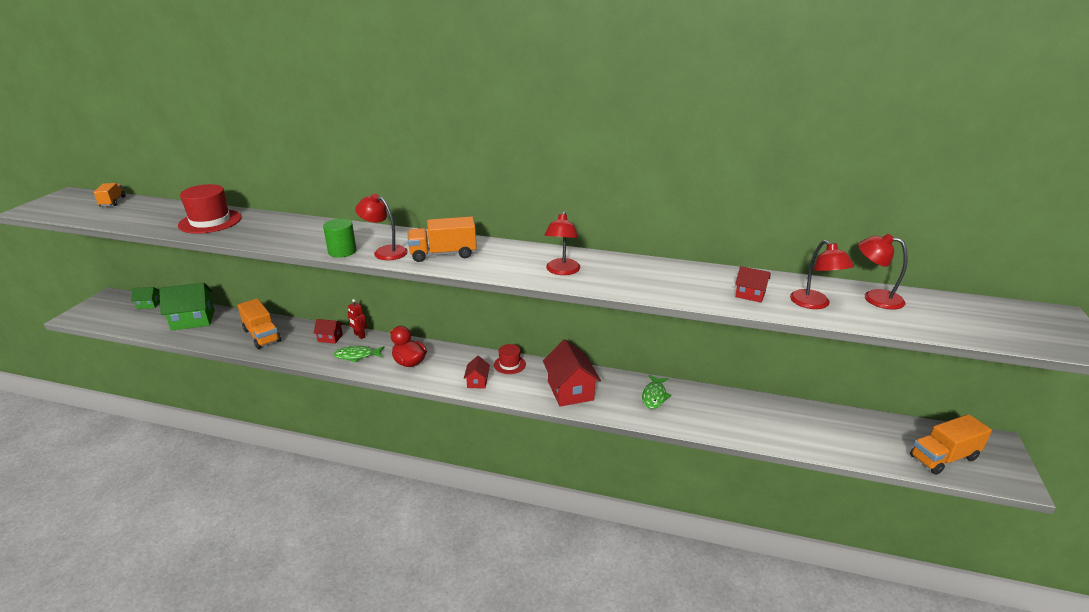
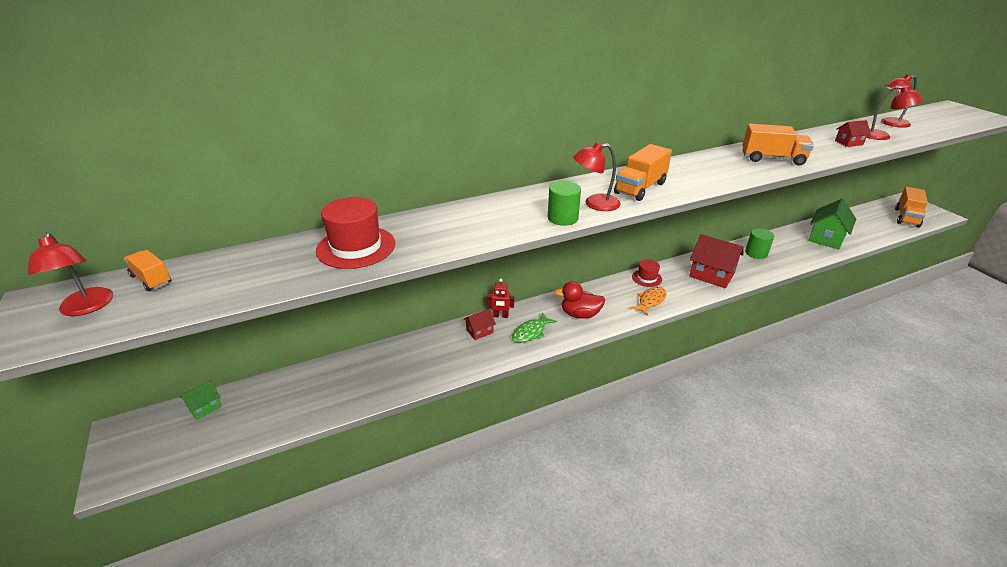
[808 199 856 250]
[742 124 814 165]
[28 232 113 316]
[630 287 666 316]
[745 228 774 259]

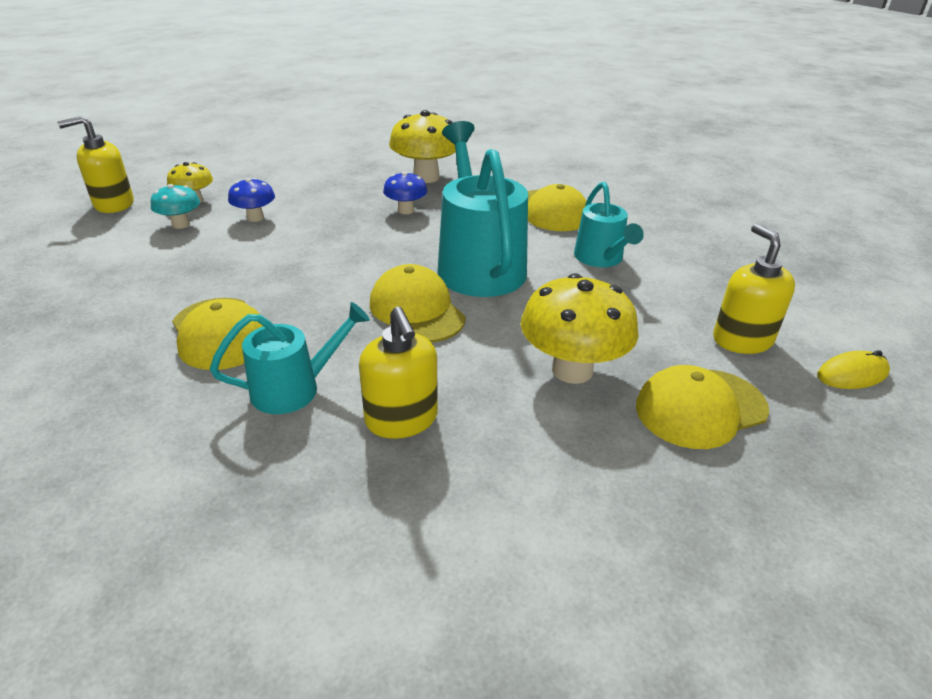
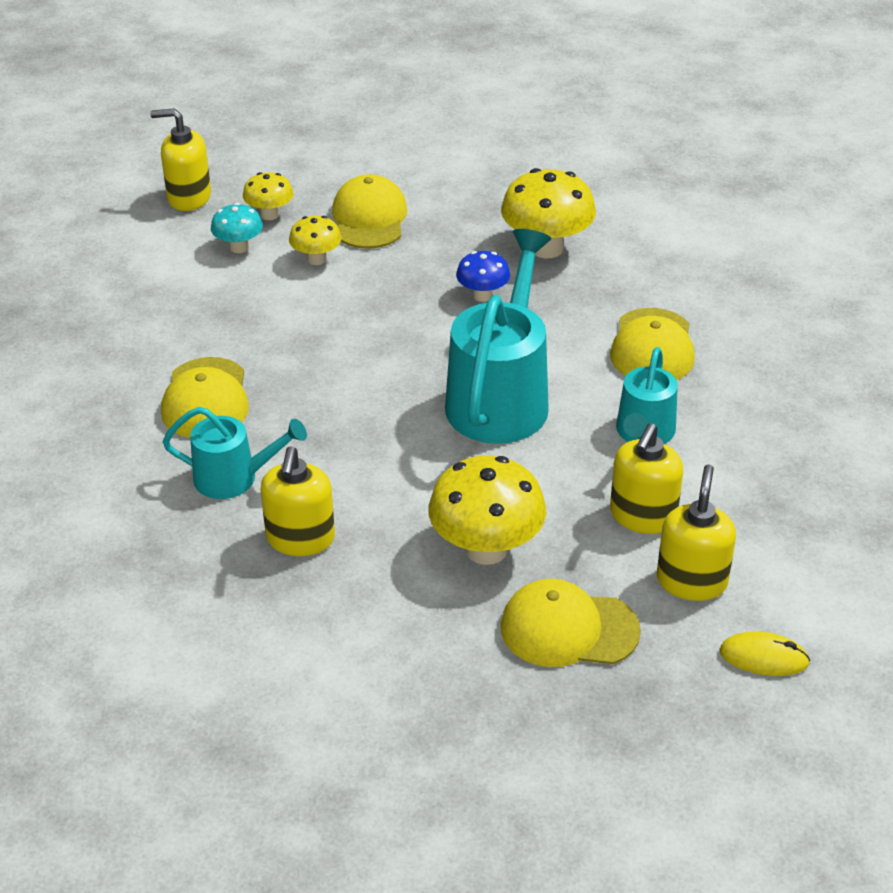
[610 423 683 534]
[332 174 408 249]
[289 216 342 265]

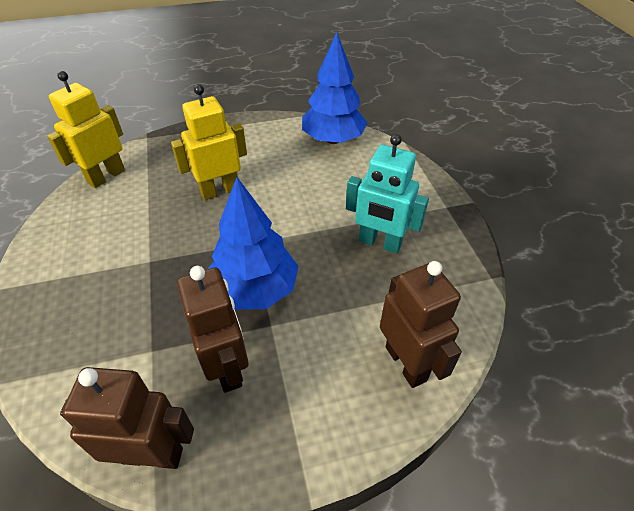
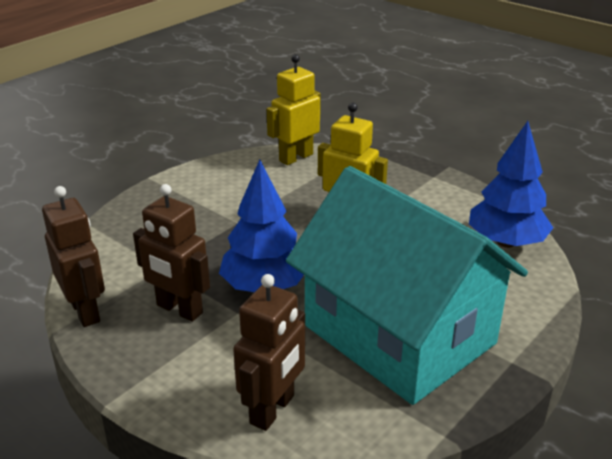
[286 166 528 405]
[267 54 321 165]
[133 184 210 322]

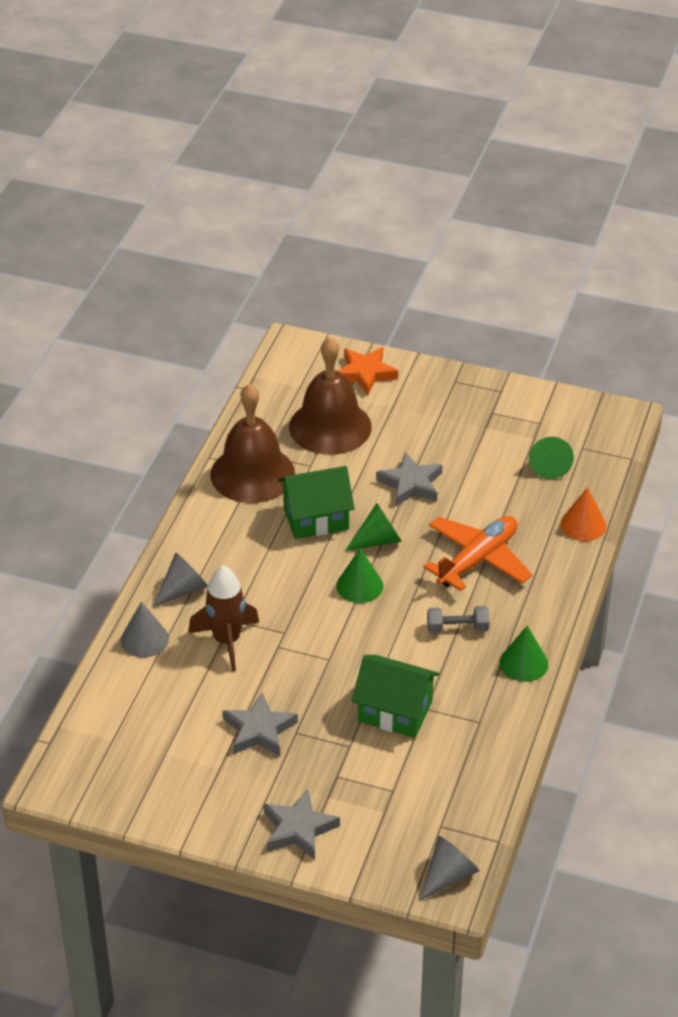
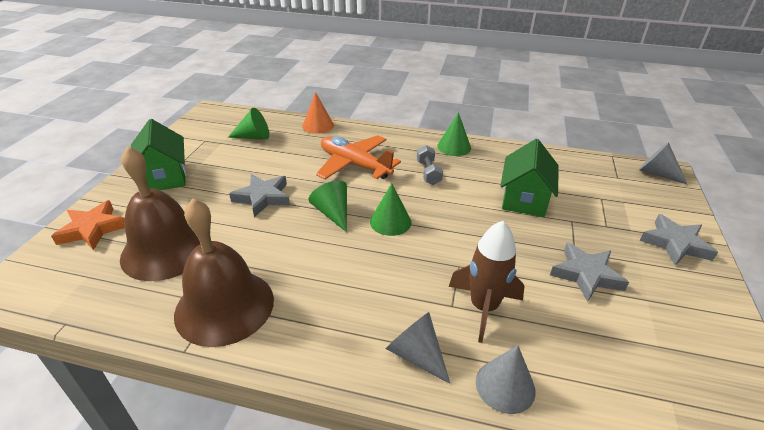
[131 119 186 190]

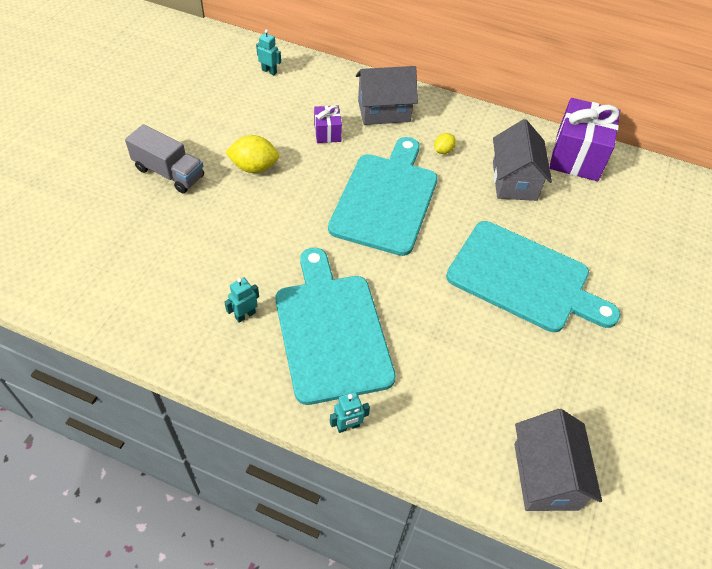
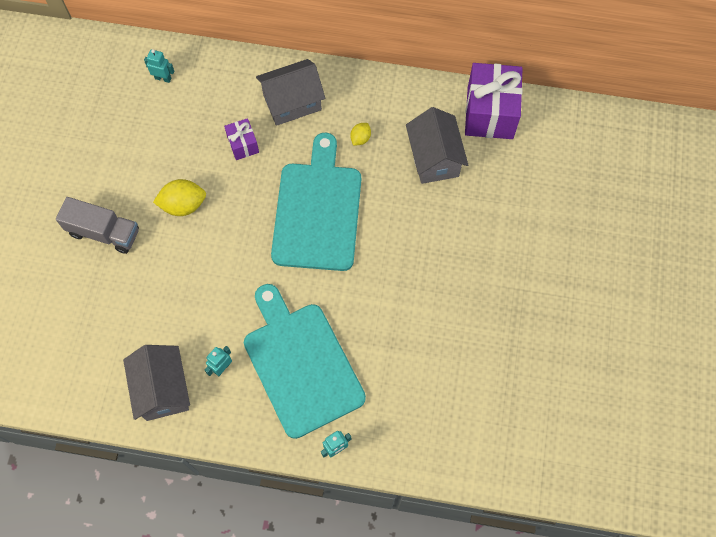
[446 221 620 332] (first image)
[123 345 190 421]

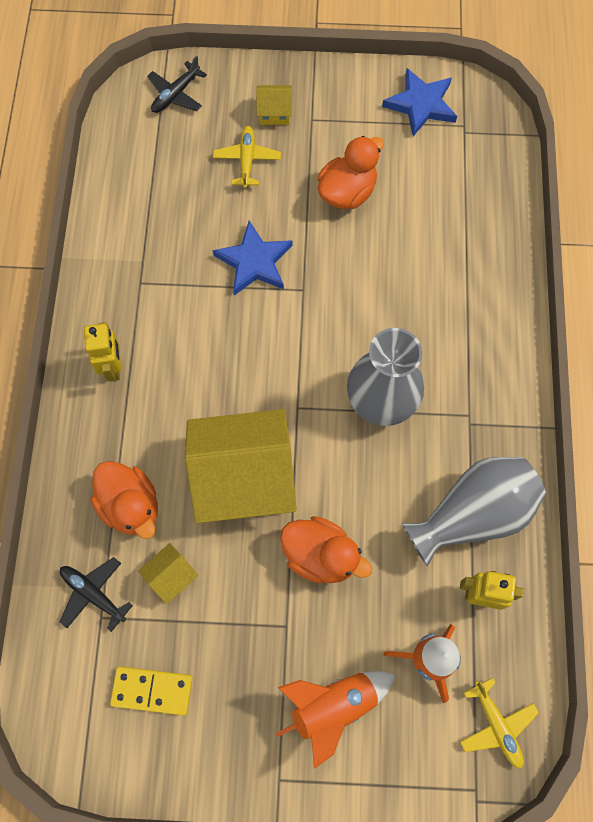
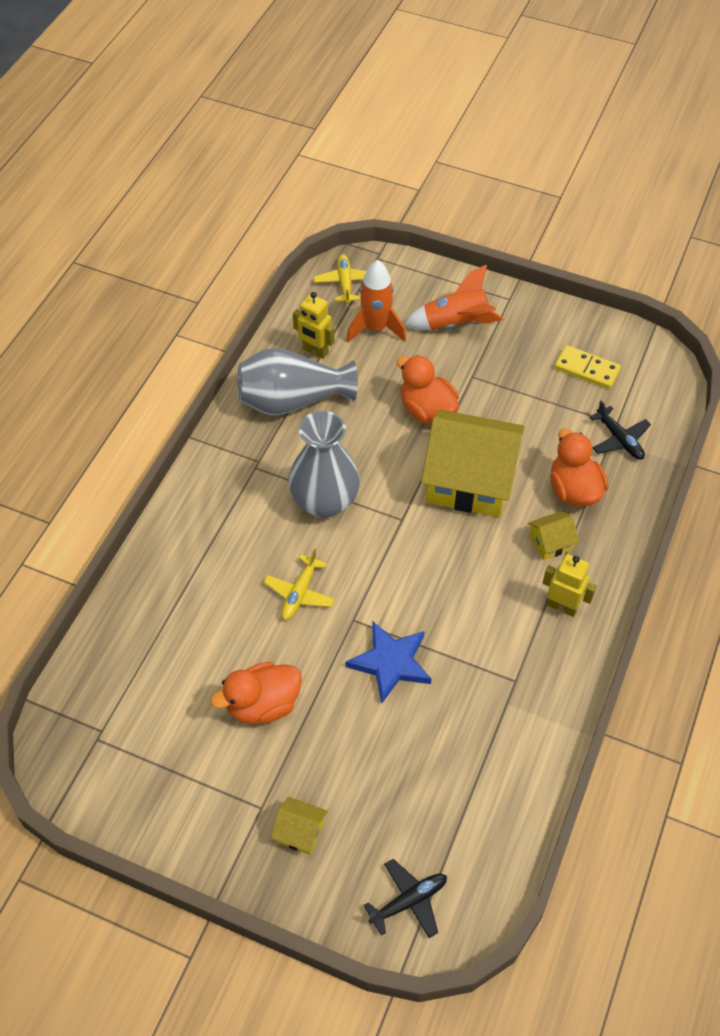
[382 68 457 136] (first image)
[528 511 579 560]
[264 548 335 620]
[543 554 597 617]

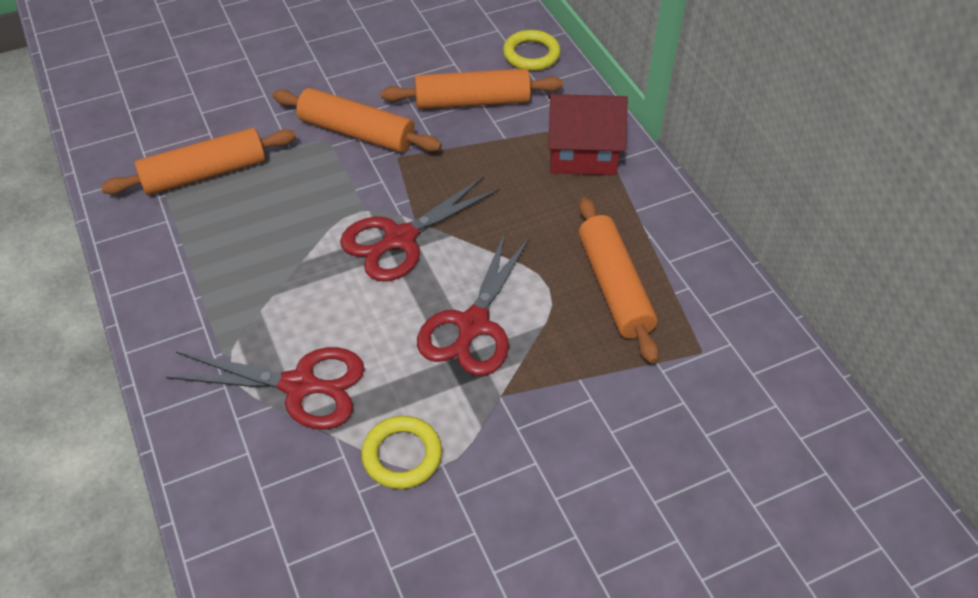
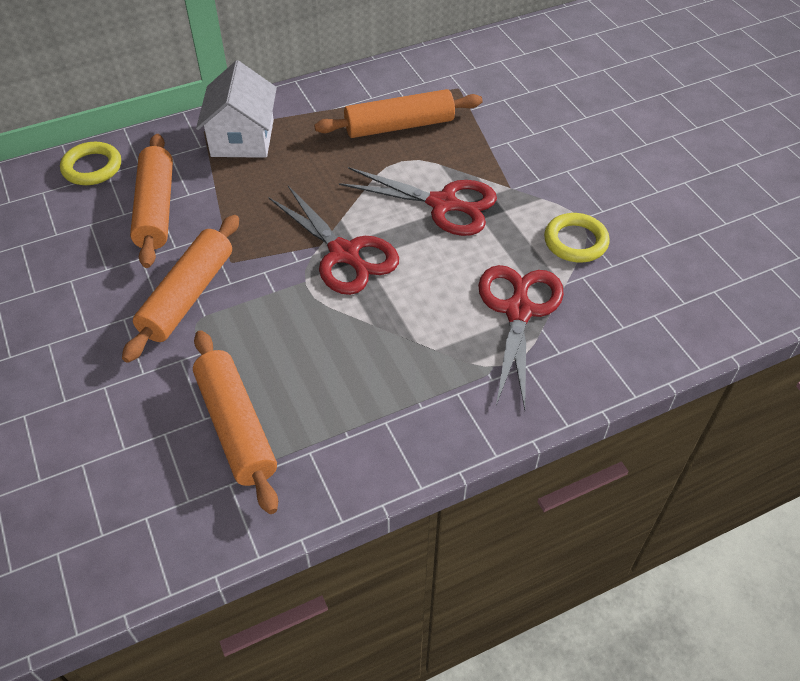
[196 60 277 158]

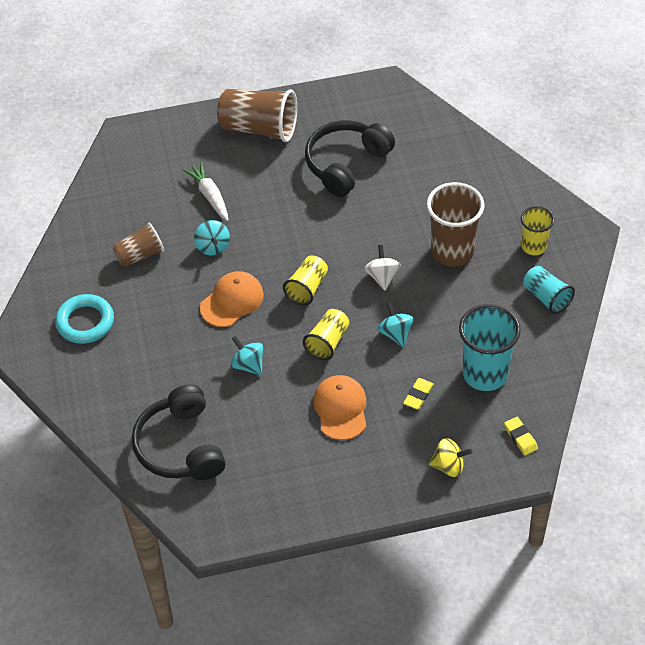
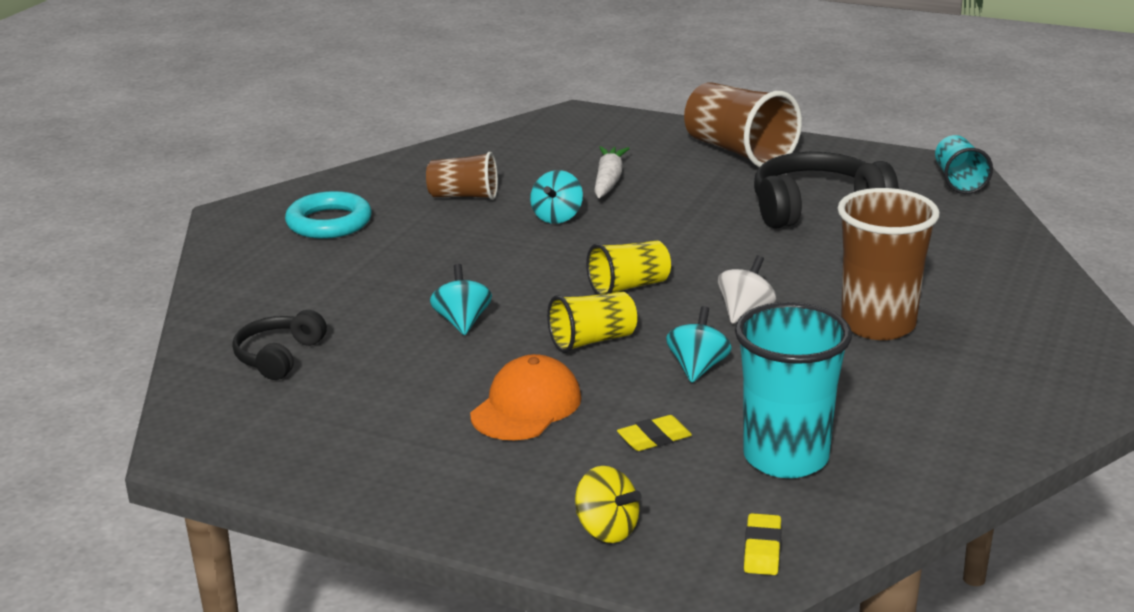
[200 271 264 327] (first image)
[521 206 554 255] (first image)
[935 135 993 194]
[232 310 327 380]

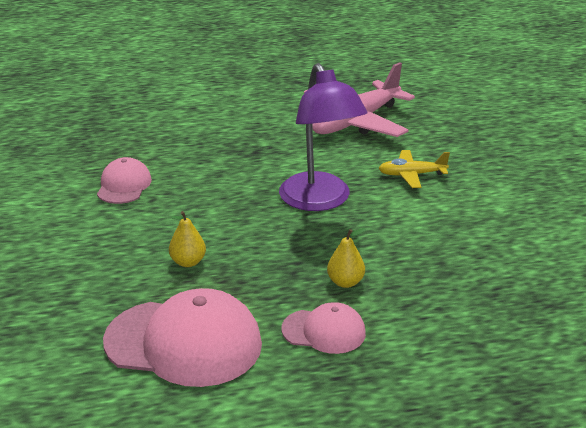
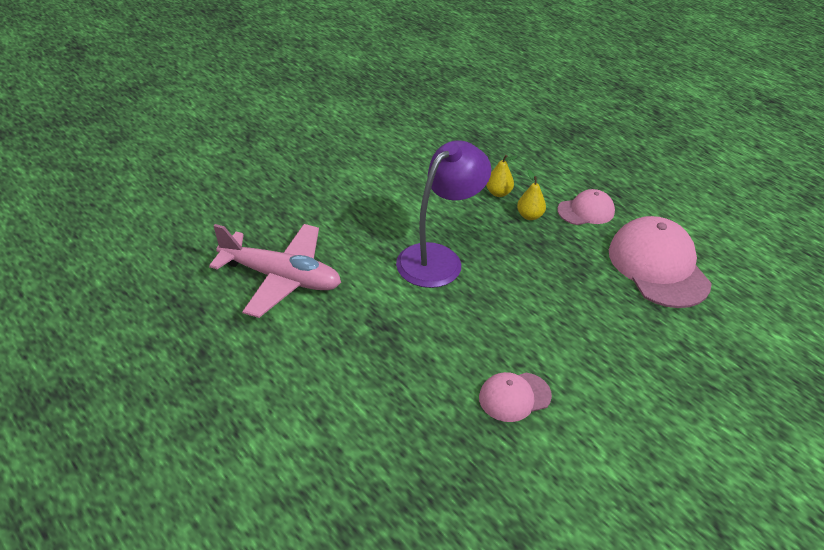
[379 150 450 188] (first image)
[486 155 518 197]
[557 189 615 225]

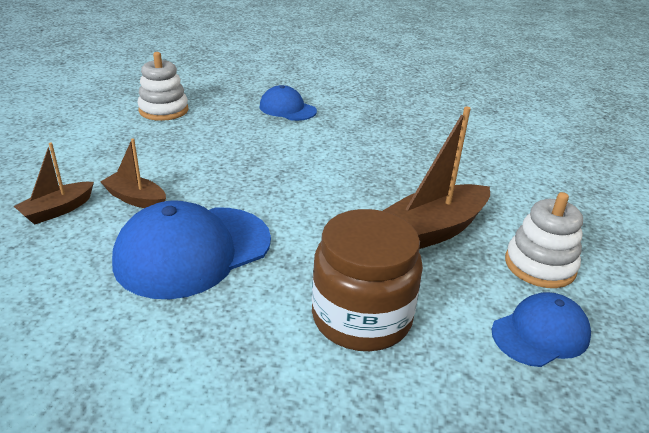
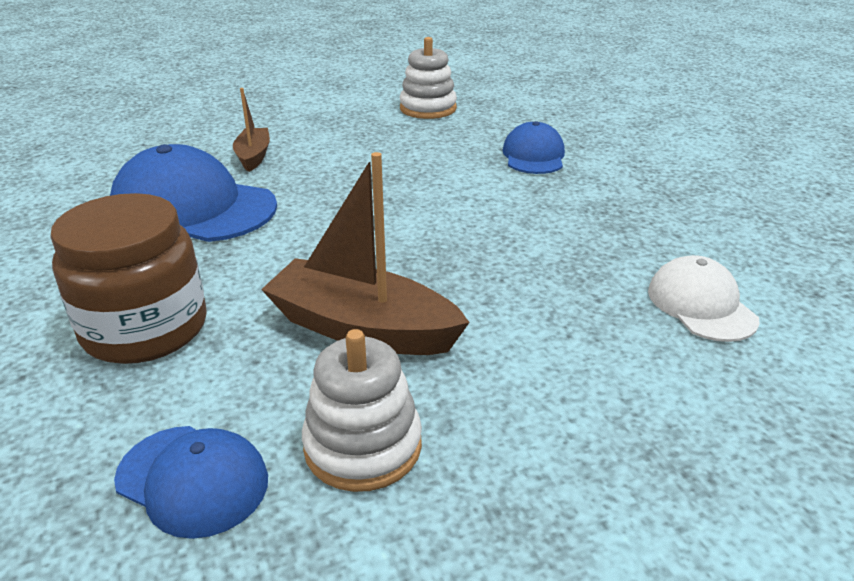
[14 142 94 225] (first image)
[648 255 760 342]

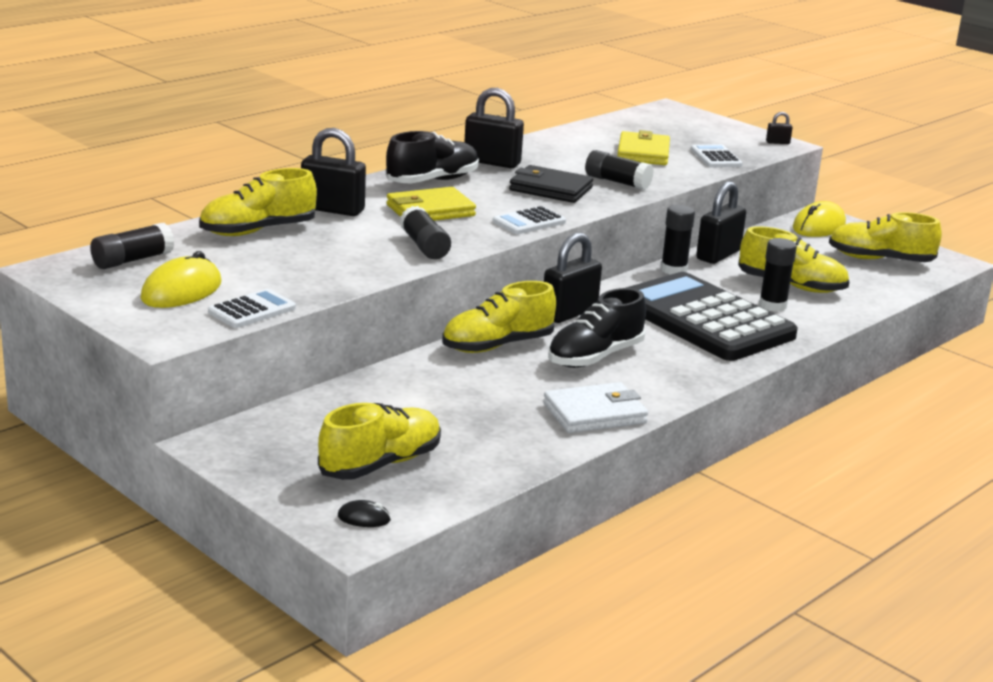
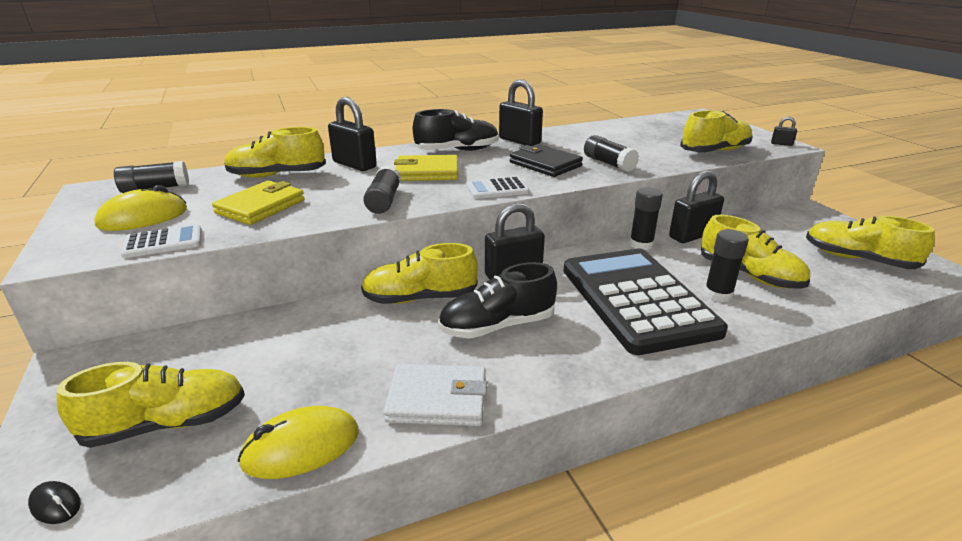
[212 181 305 225]
[238 406 359 479]
[680 110 753 152]

